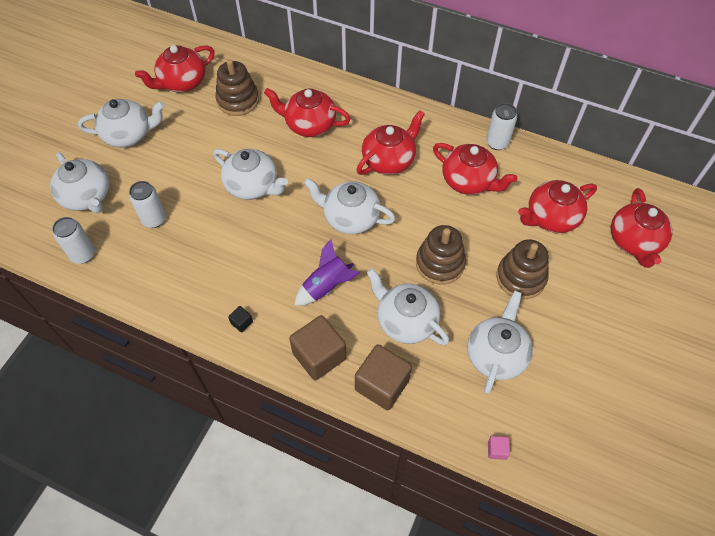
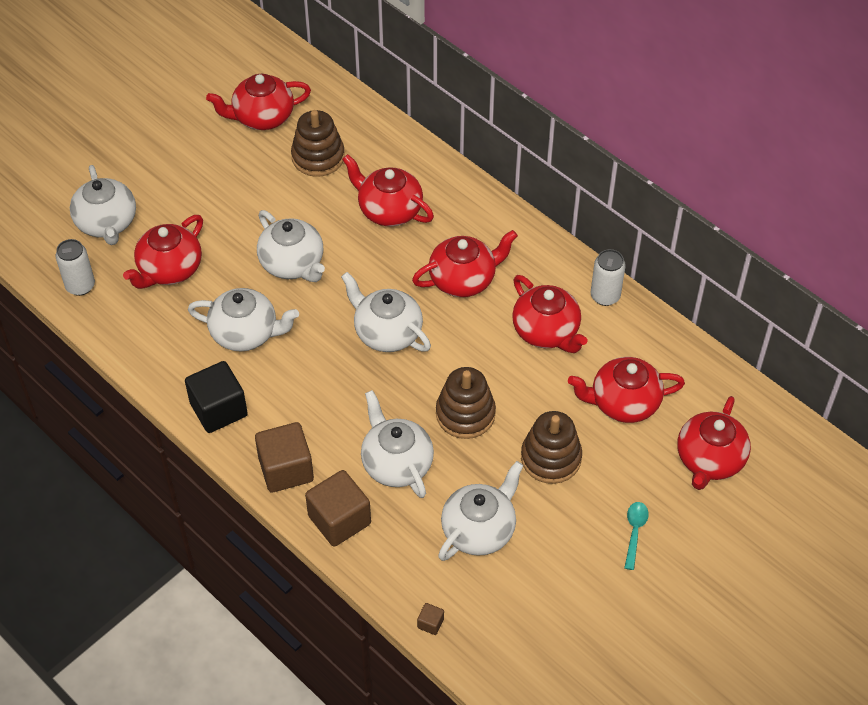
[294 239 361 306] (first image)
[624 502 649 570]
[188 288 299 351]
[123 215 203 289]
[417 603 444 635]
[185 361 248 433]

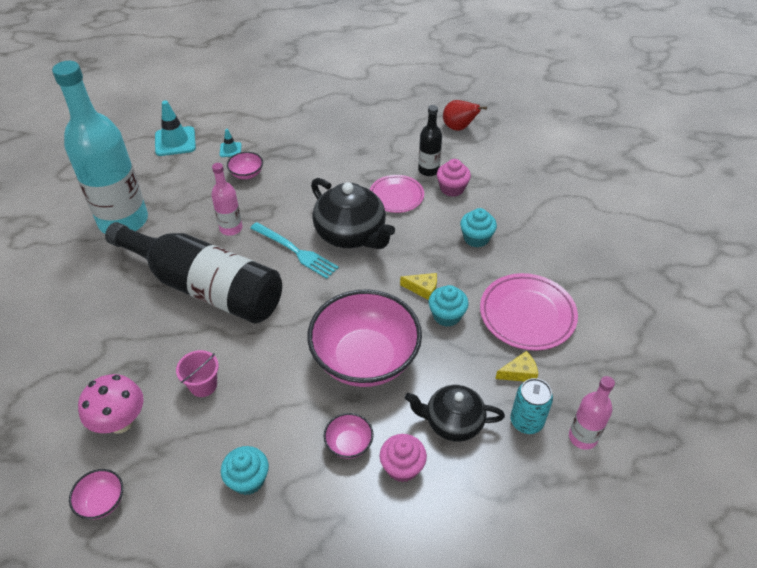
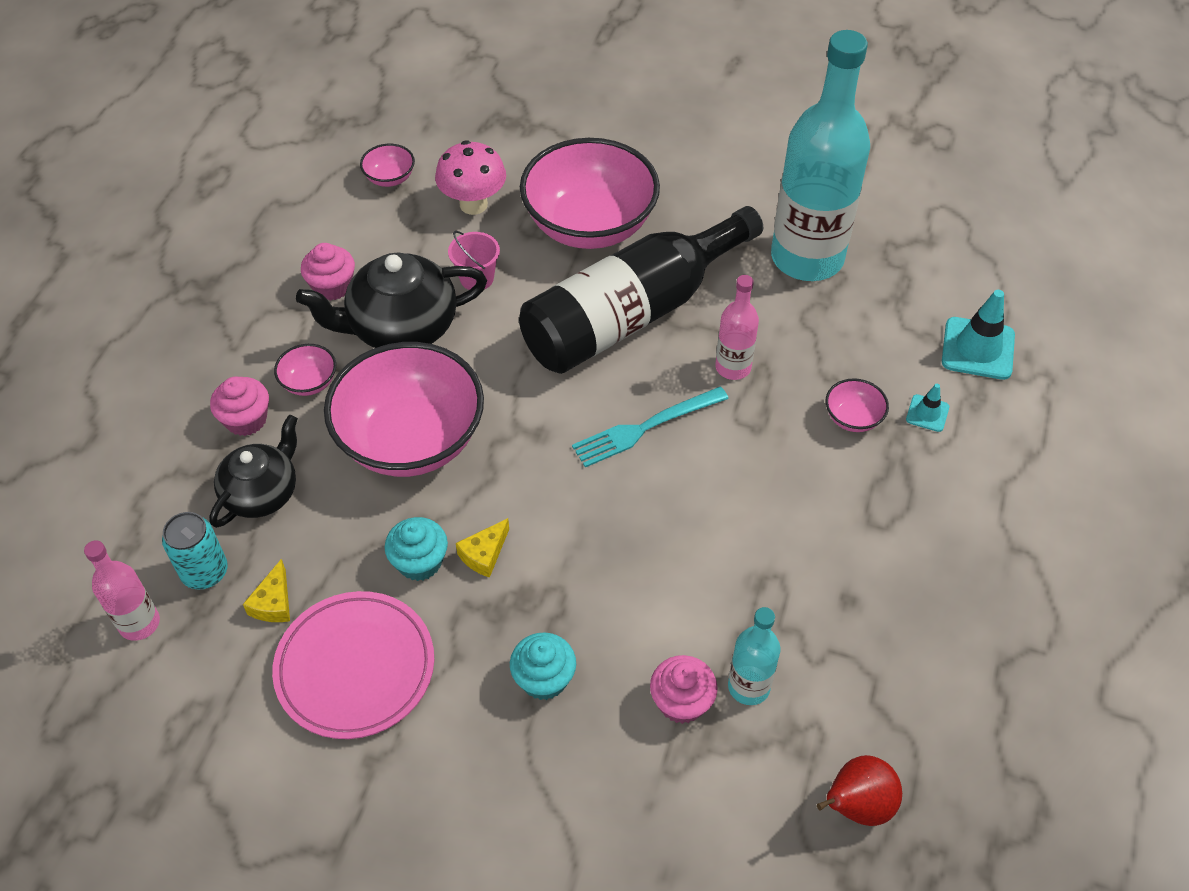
[370 175 424 213] (first image)
[520 138 660 249]
[296 253 487 348]
[301 243 355 301]
[728 607 780 705]

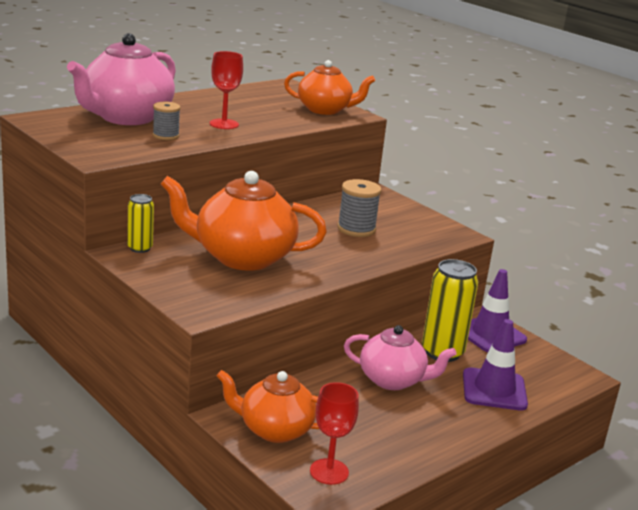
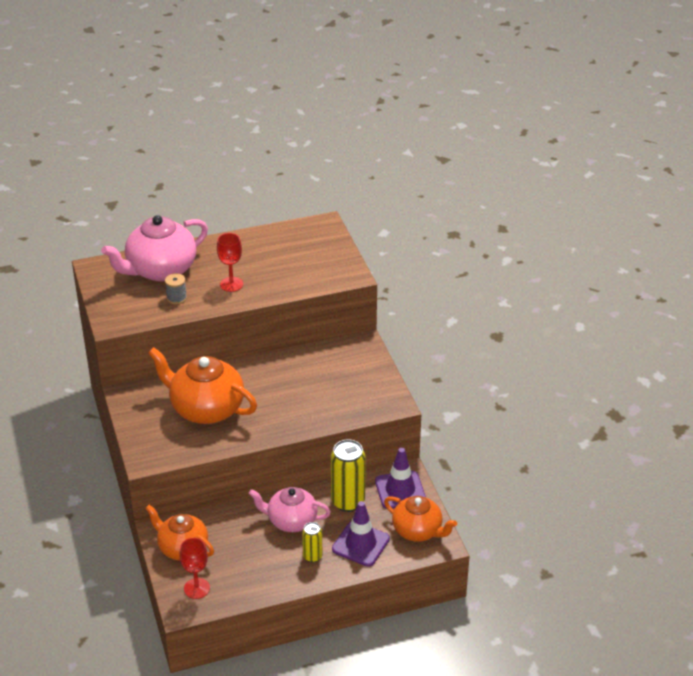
[337 179 381 237] (first image)
[302 522 322 562]
[384 496 457 542]
[248 487 331 532]

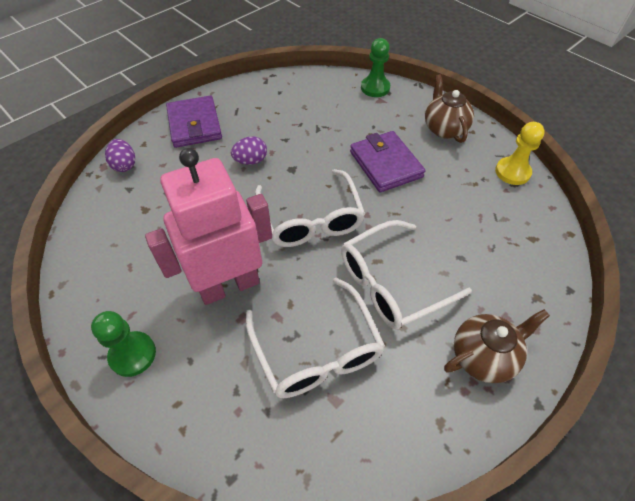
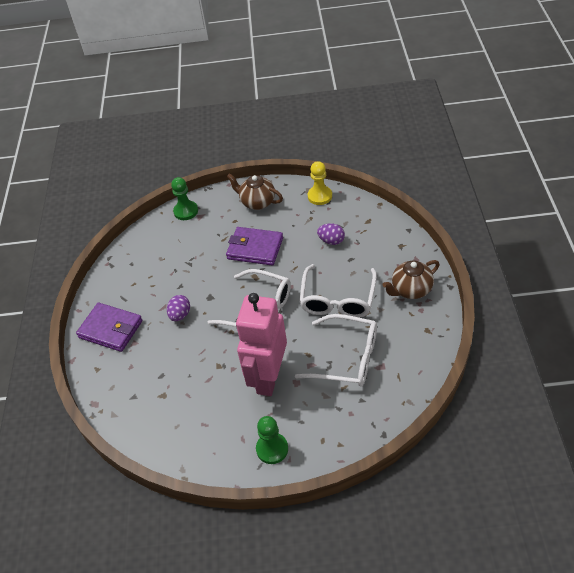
[317 223 345 245]
[382 260 440 299]

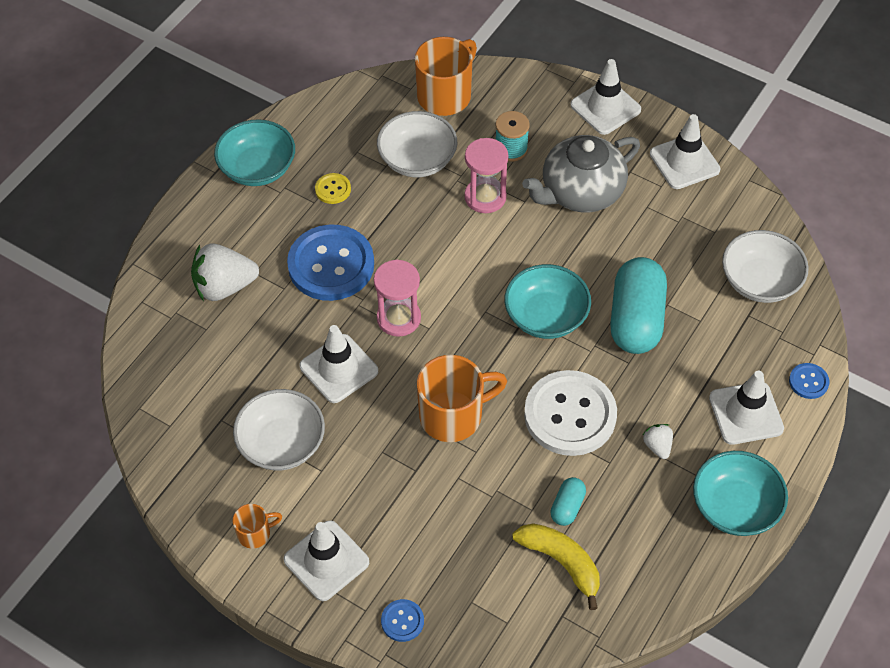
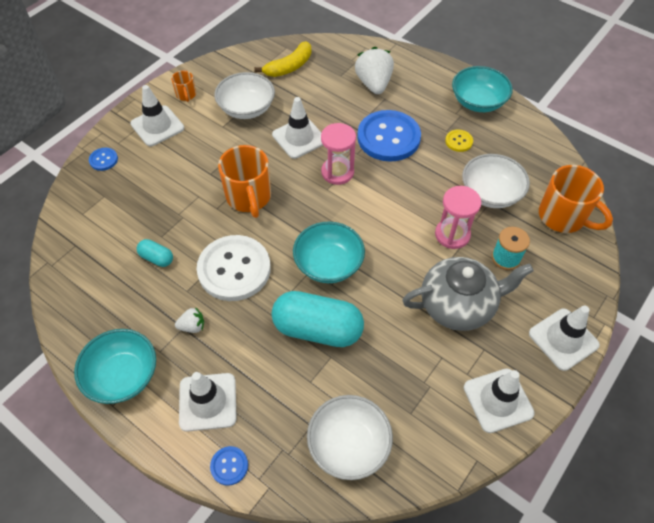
[254 41 311 77]
[402 257 534 331]

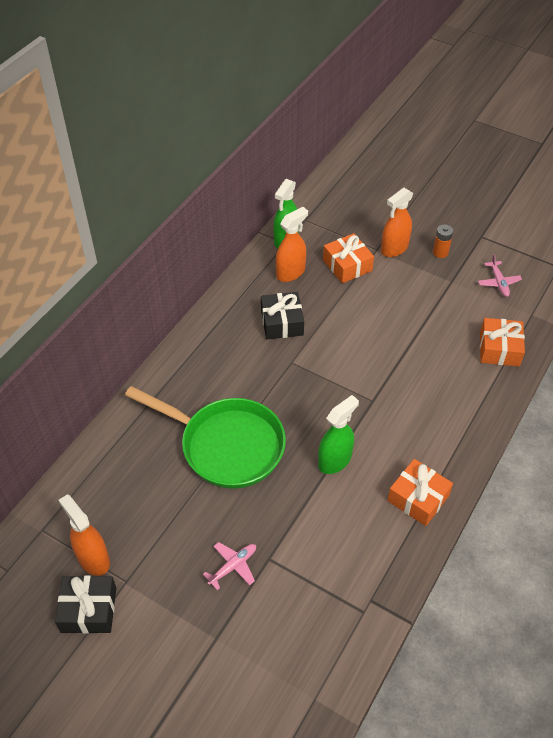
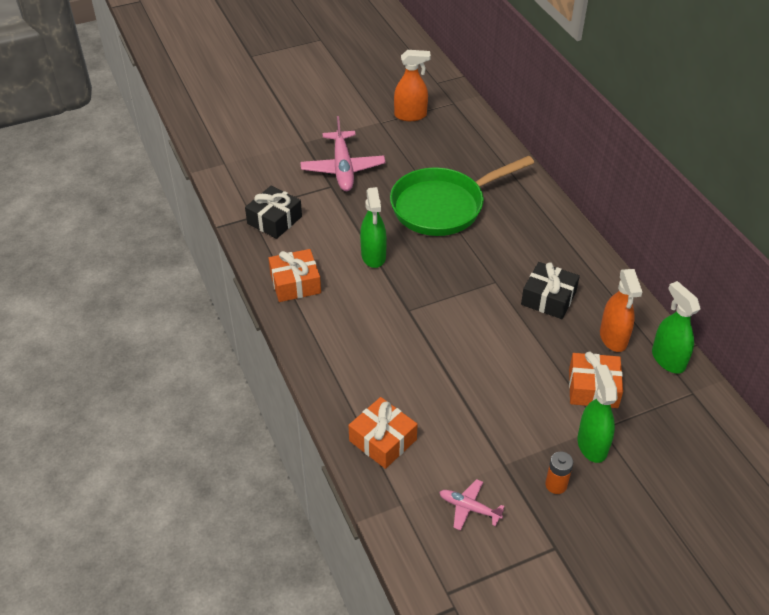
[245 186 302 239]
[577 365 618 463]
[300 116 386 191]

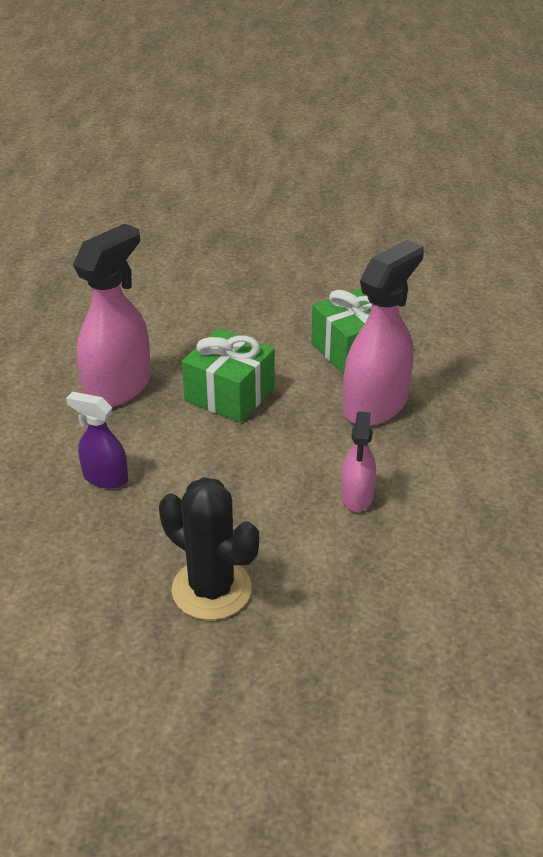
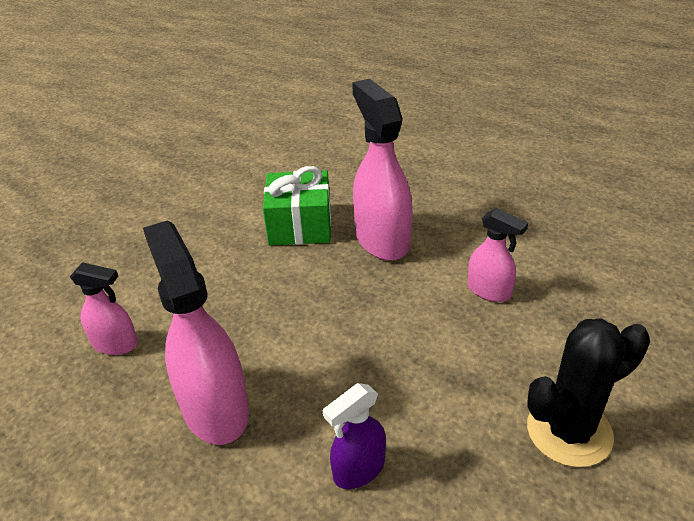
[182 328 275 423] (first image)
[70 262 138 355]

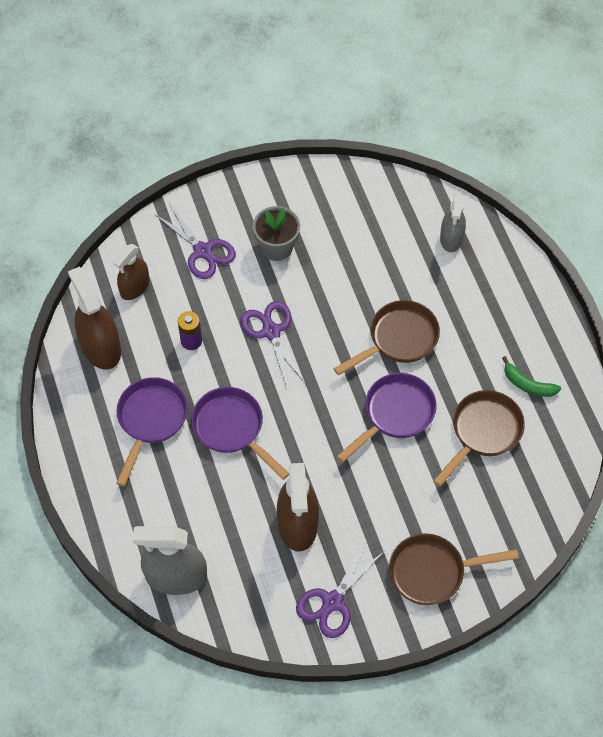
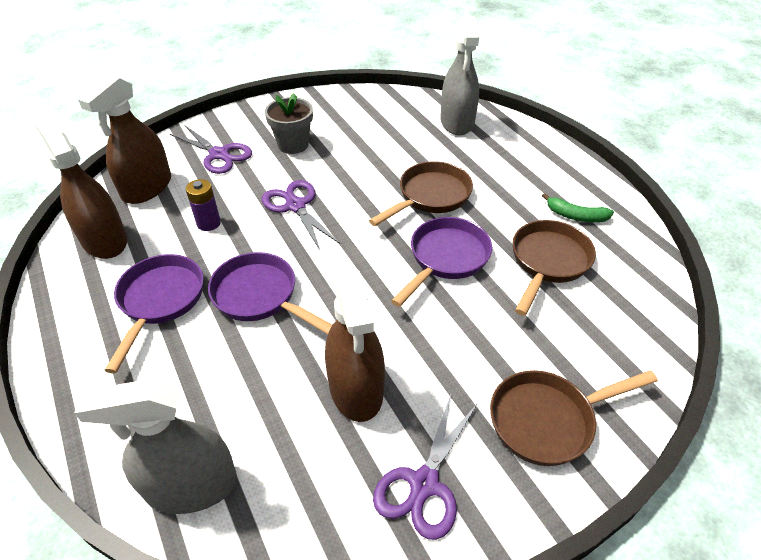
[78 75 171 204]
[440 16 479 135]

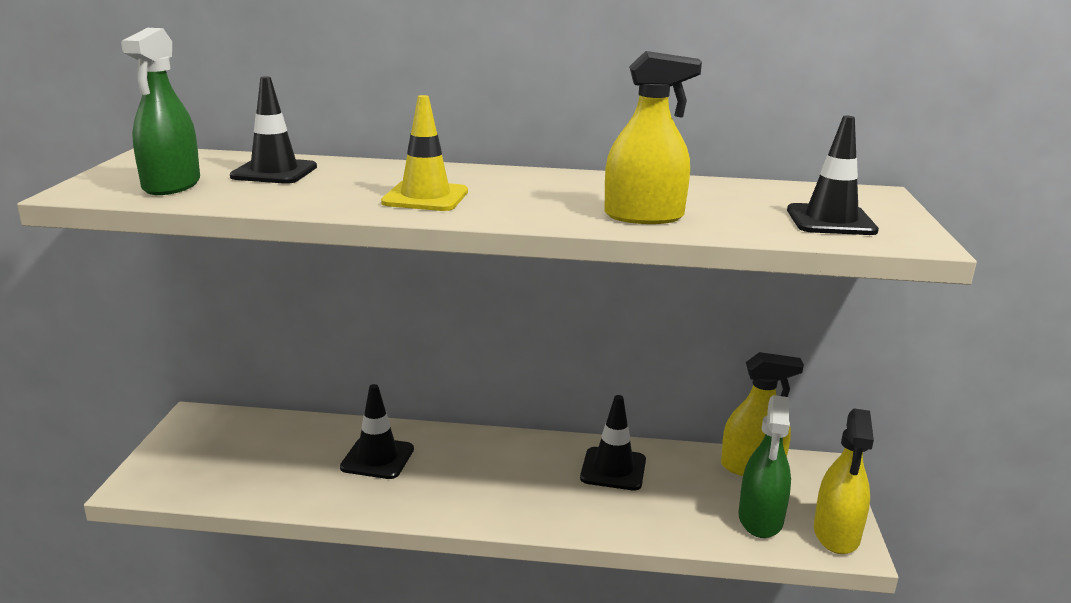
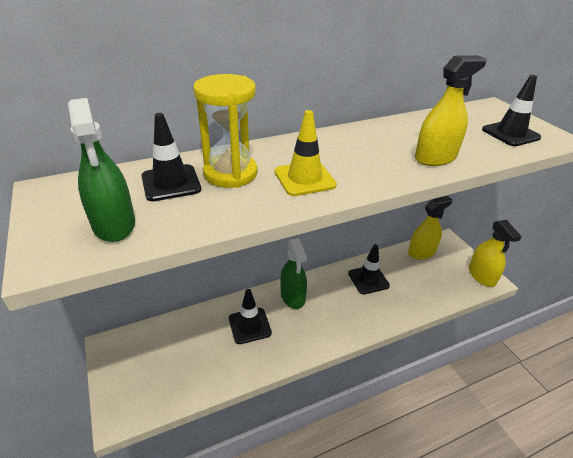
[193 74 257 188]
[280 238 307 309]

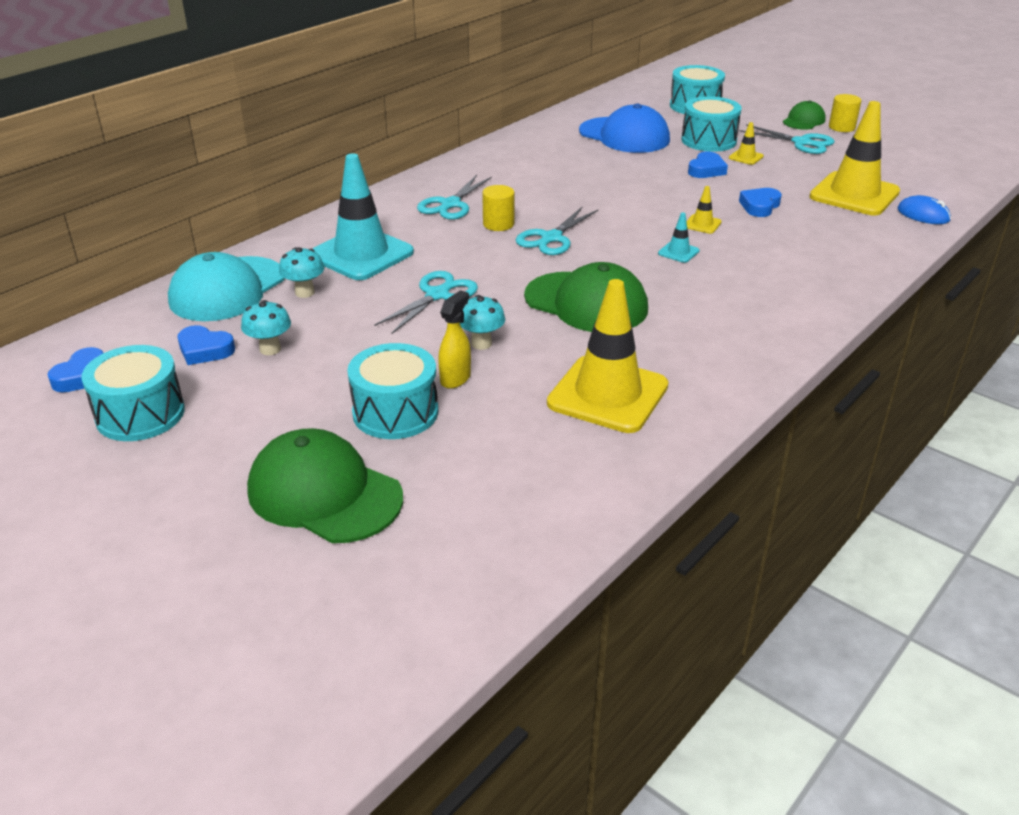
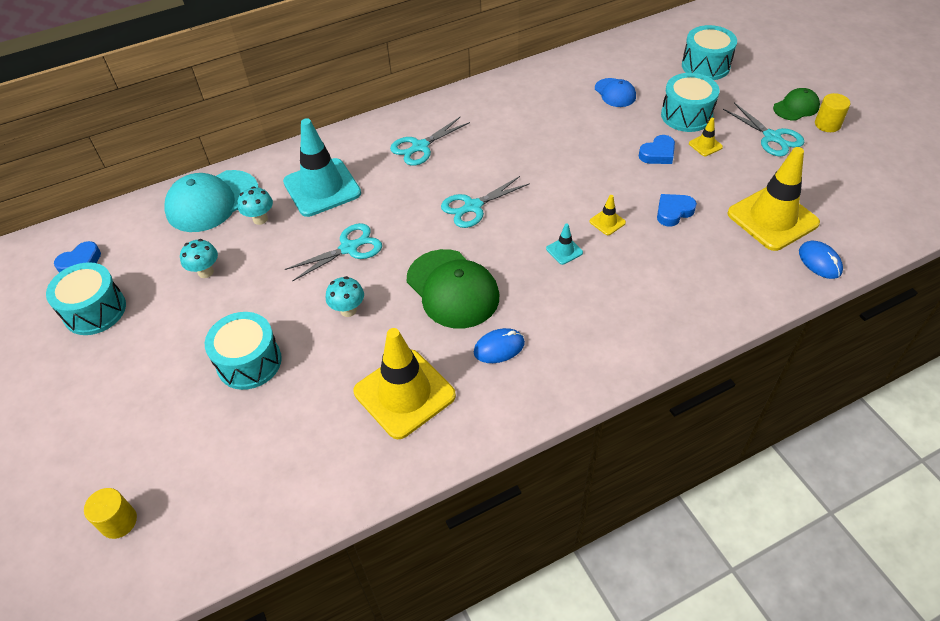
[177 325 235 365] (first image)
[247 428 403 543] (first image)
[438 290 471 389] (first image)
[474 328 525 363]
[84 488 137 539]
[595 78 636 107]

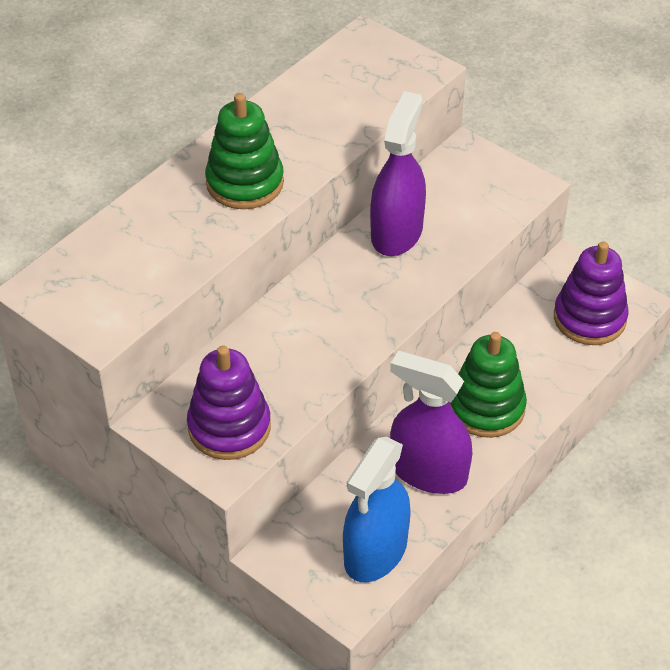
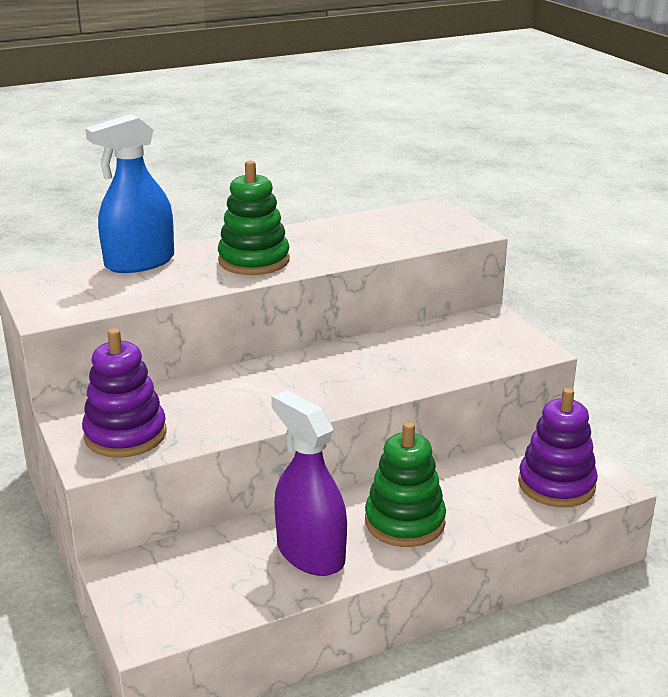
[370 91 426 256] (first image)
[85 114 174 273]

